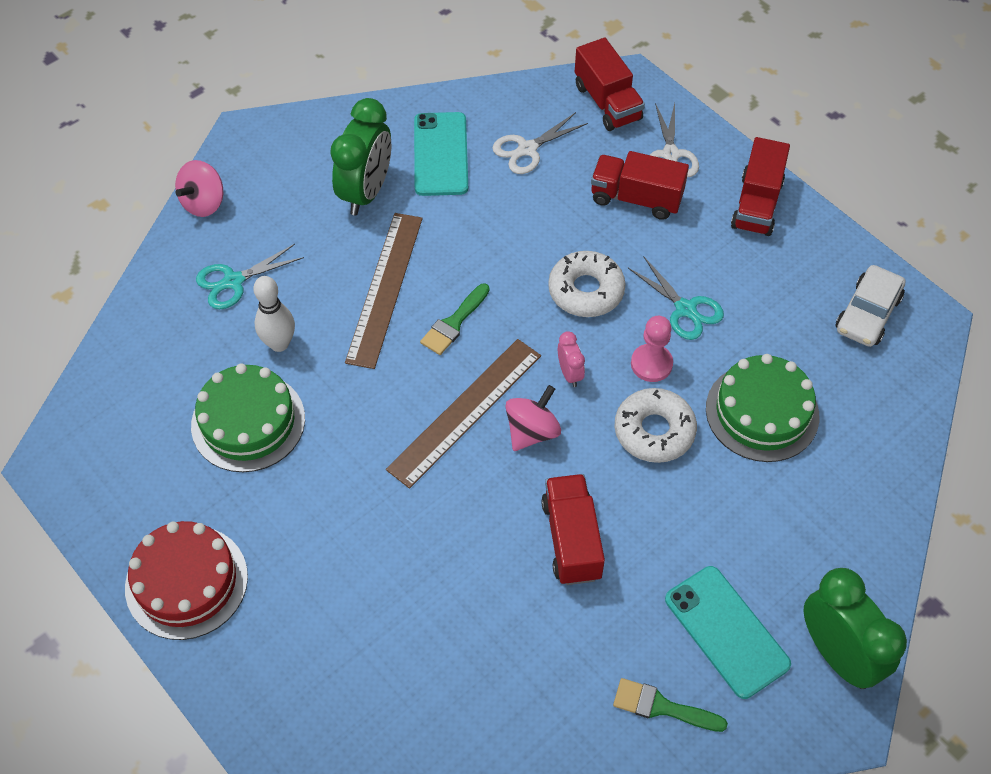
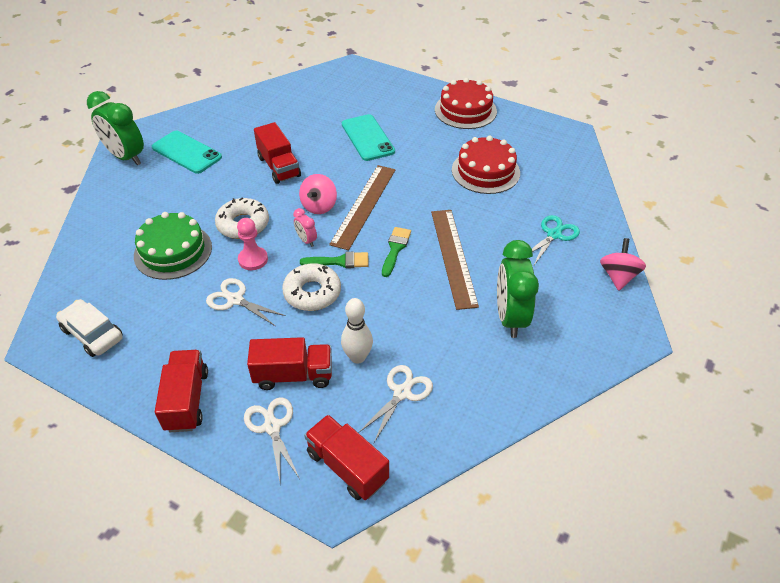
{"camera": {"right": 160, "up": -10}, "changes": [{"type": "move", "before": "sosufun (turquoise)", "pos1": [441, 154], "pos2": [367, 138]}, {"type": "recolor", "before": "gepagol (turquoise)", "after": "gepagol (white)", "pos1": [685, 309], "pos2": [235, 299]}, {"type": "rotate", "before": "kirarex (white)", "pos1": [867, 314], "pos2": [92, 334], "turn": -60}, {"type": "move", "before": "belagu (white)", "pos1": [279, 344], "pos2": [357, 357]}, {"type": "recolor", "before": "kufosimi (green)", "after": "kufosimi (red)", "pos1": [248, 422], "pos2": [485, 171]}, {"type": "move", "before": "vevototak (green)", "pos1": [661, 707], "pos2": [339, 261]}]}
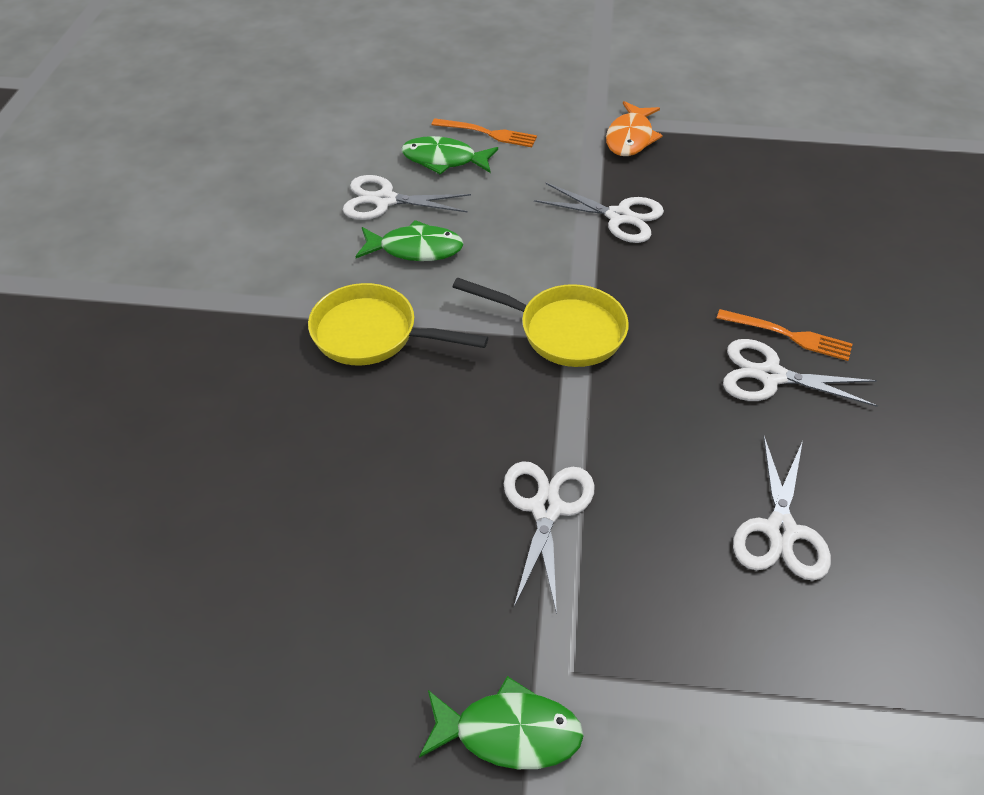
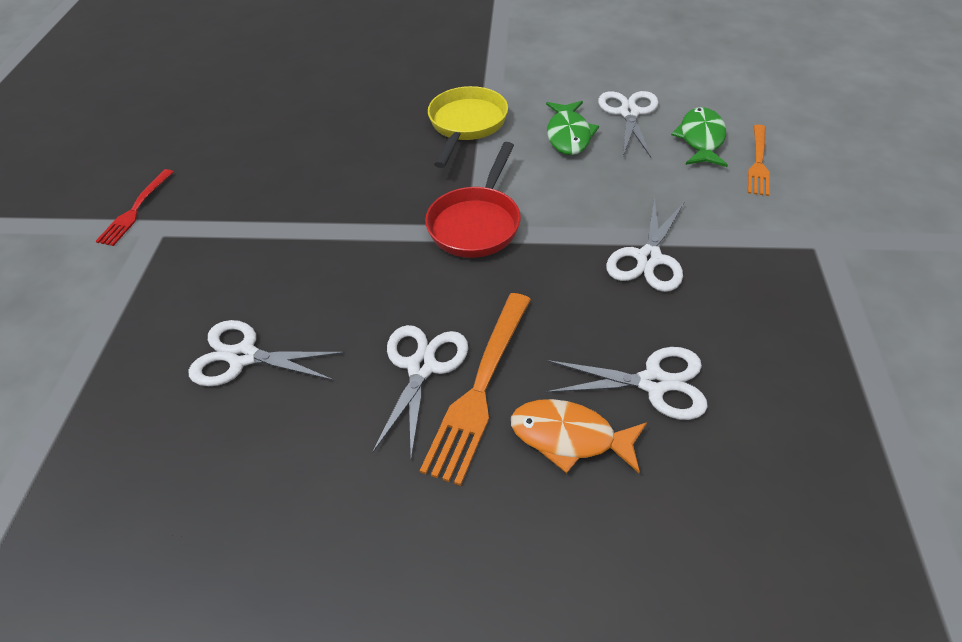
{"camera": {"right": 90, "up": 0}, "changes": [{"type": "move", "before": "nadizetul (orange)", "pos1": [630, 138], "pos2": [570, 437]}, {"type": "recolor", "before": "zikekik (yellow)", "after": "zikekik (red)", "pos1": [564, 331], "pos2": [476, 223]}, {"type": "resize", "before": "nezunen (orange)", "pos1": [789, 335], "pos2": [480, 389], "scale": 1.59}, {"type": "move", "before": "gepagol (white)", "pos1": [546, 509], "pos2": [653, 383]}, {"type": "replace", "before": "nadizetul (green)", "after": "nezunen (red)", "pos1": [508, 732], "pos2": [135, 210]}]}
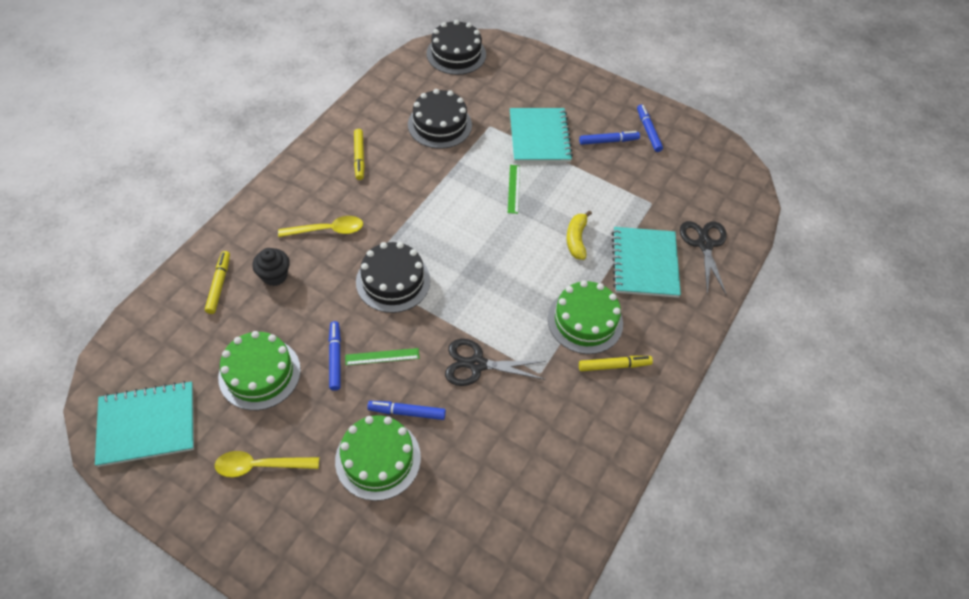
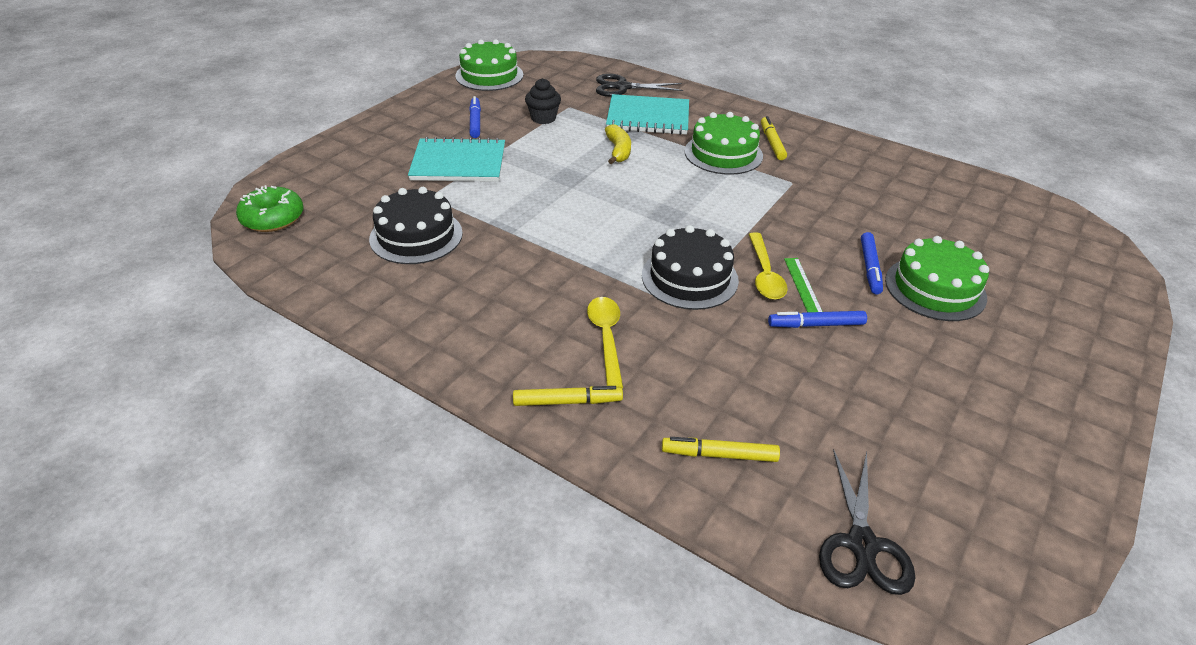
{"camera": {"right": -85, "up": -15}, "changes": [{"type": "replace", "before": "kufosimi (black)", "after": "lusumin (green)", "pos1": [456, 54], "pos2": [273, 218]}, {"type": "delete", "before": "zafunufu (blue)", "pos1": [648, 131]}, {"type": "move", "before": "zafunufu (yellow)", "pos1": [359, 157], "pos2": [567, 401]}, {"type": "delete", "before": "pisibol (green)", "pos1": [514, 189]}, {"type": "rotate", "before": "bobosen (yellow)", "pos1": [576, 239], "pos2": [618, 151], "turn": -105}, {"type": "move", "before": "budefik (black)", "pos1": [274, 276], "pos2": [543, 118]}, {"type": "move", "before": "kufosimi (green)", "pos1": [259, 373], "pos2": [489, 75]}, {"type": "move", "before": "gepagol (black)", "pos1": [477, 364], "pos2": [862, 545]}, {"type": "delete", "before": "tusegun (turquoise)", "pos1": [147, 424]}, {"type": "move", "before": "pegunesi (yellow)", "pos1": [260, 466], "pos2": [765, 275]}]}
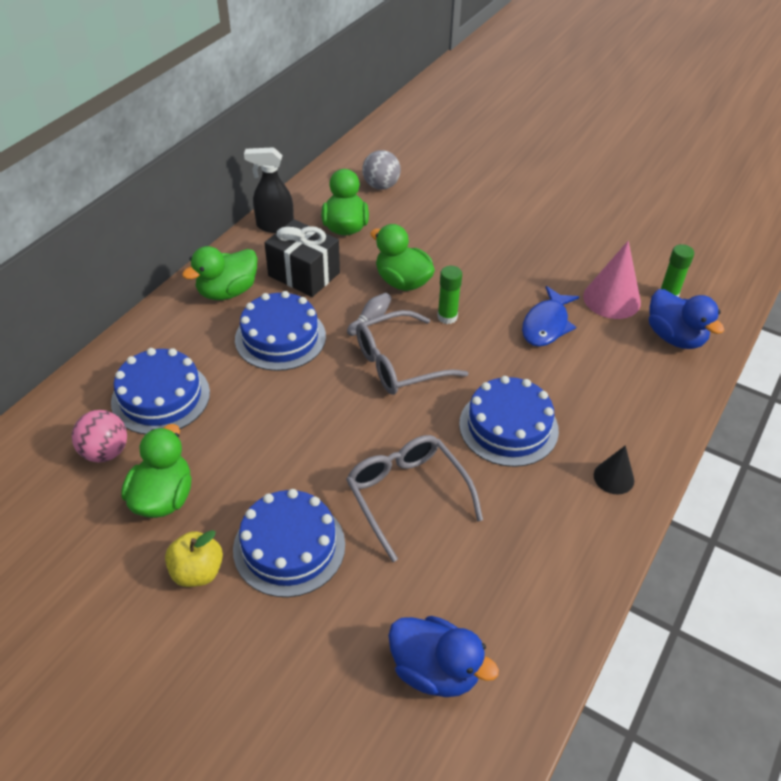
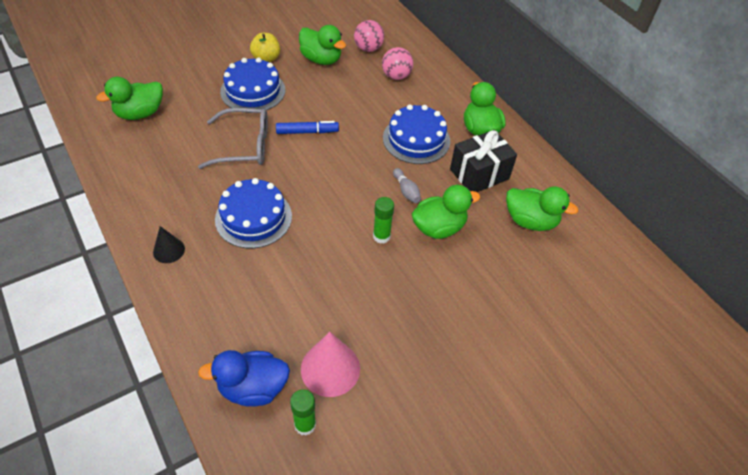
{"camera": {"right": 115, "up": 5}, "changes": [{"type": "delete", "before": "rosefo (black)", "pos1": [274, 226]}, {"type": "delete", "before": "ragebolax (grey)", "pos1": [381, 186]}, {"type": "delete", "before": "nadizetul (blue)", "pos1": [546, 325]}, {"type": "delete", "before": "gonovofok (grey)", "pos1": [398, 364]}, {"type": "replace", "before": "kufosimi (blue)", "after": "ragebolax (pink)", "pos1": [160, 397], "pos2": [396, 76]}, {"type": "recolor", "before": "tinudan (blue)", "after": "tinudan (green)", "pos1": [435, 670], "pos2": [140, 113]}, {"type": "insert", "after": "zafunufu (blue)", "pos2": [307, 132]}]}
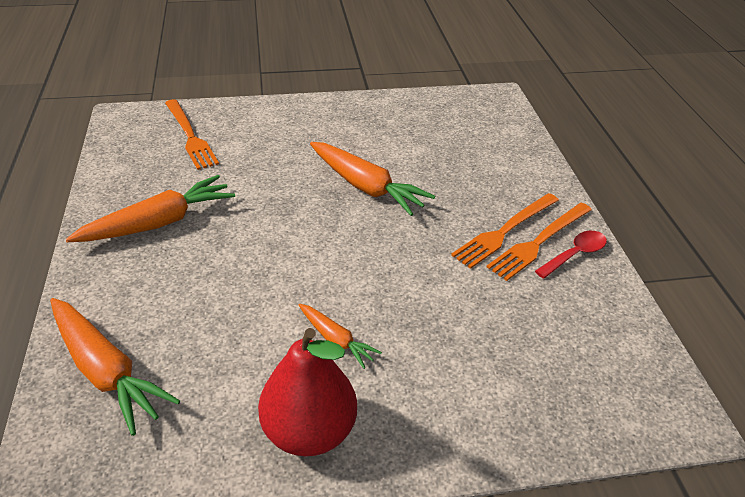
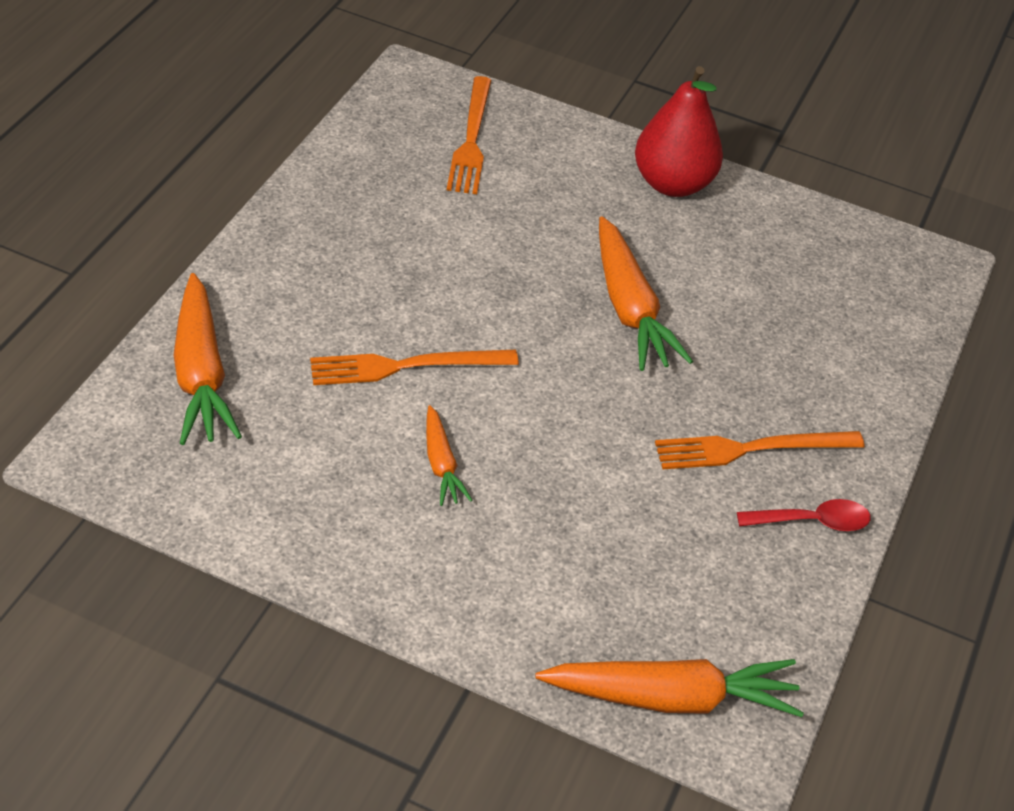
{"camera": {"right": 30, "up": 5}, "changes": [{"type": "move", "before": "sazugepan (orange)", "pos1": [158, 223], "pos2": [671, 697]}, {"type": "move", "before": "nezunen (orange)", "pos1": [539, 242], "pos2": [406, 366]}, {"type": "move", "before": "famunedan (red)", "pos1": [309, 431], "pos2": [672, 184]}]}
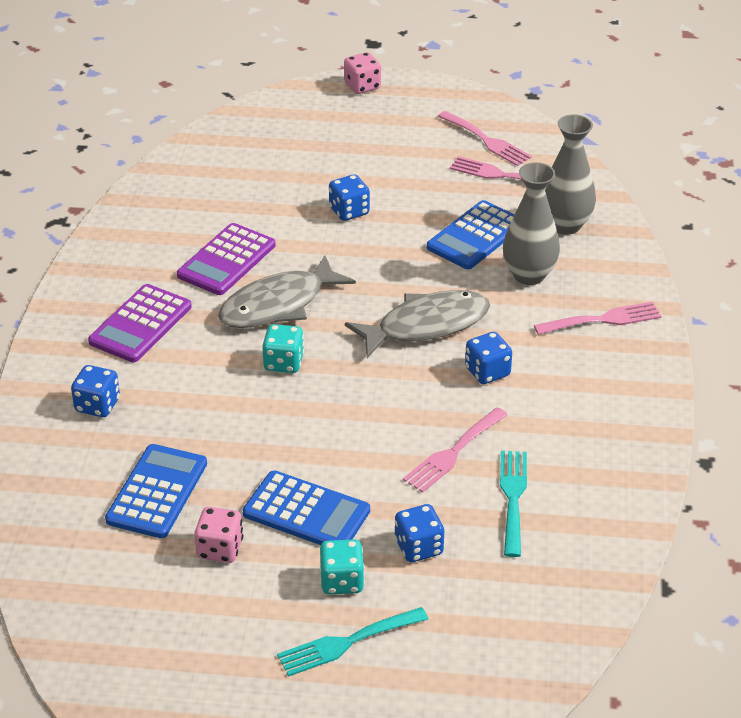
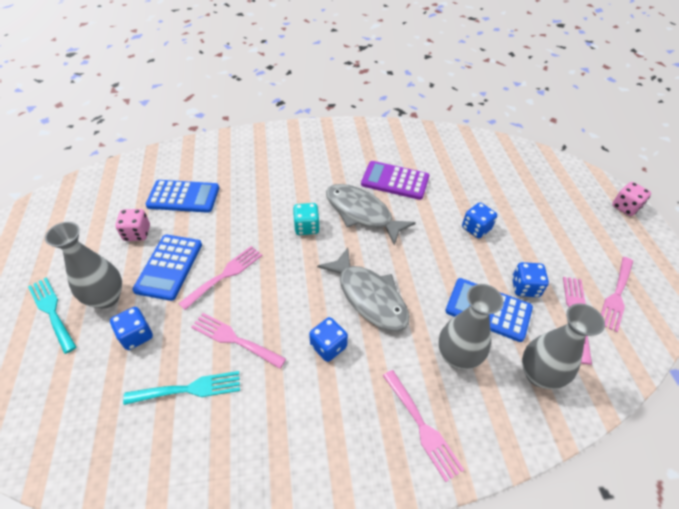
{"camera": {"right": 75, "up": 10}, "changes": [{"type": "delete", "before": "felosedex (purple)", "pos1": [140, 324]}, {"type": "move", "before": "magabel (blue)", "pos1": [97, 405], "pos2": [525, 287]}, {"type": "replace", "before": "magabel (turquoise)", "after": "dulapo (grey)", "pos1": [342, 581], "pos2": [106, 298]}, {"type": "insert", "after": "nezunen (pink)", "pos2": [225, 275]}]}
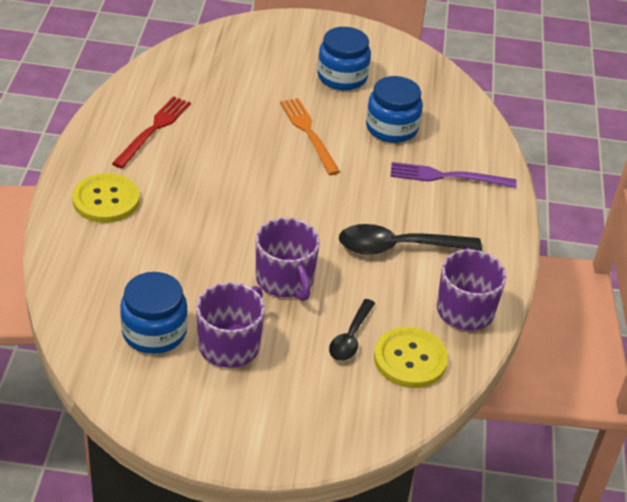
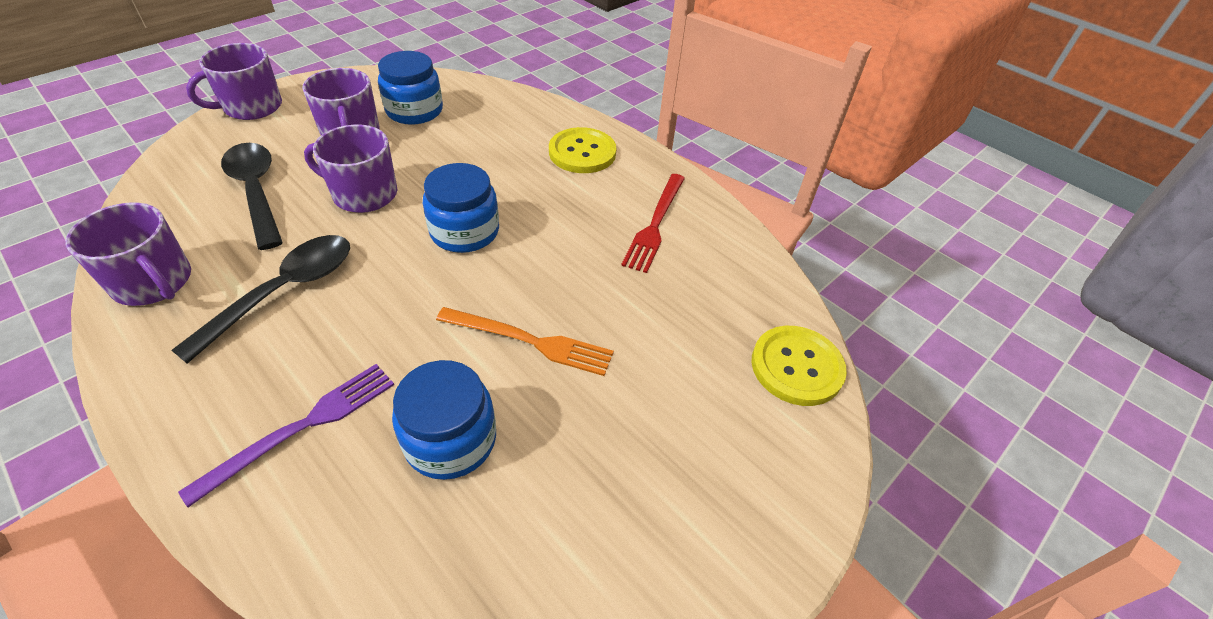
{"camera": {"right": 130, "up": 5}, "changes": [{"type": "move", "before": "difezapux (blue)", "pos1": [342, 77], "pos2": [465, 231]}, {"type": "rotate", "before": "nezunen (red)", "pos1": [153, 130], "pos2": [655, 224], "turn": 45}, {"type": "resize", "before": "pegunesi (black)", "pos1": [350, 337], "pos2": [256, 192], "scale": 1.66}, {"type": "move", "before": "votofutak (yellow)", "pos1": [410, 359], "pos2": [796, 367]}, {"type": "insert", "after": "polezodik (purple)", "pos2": [251, 107]}]}
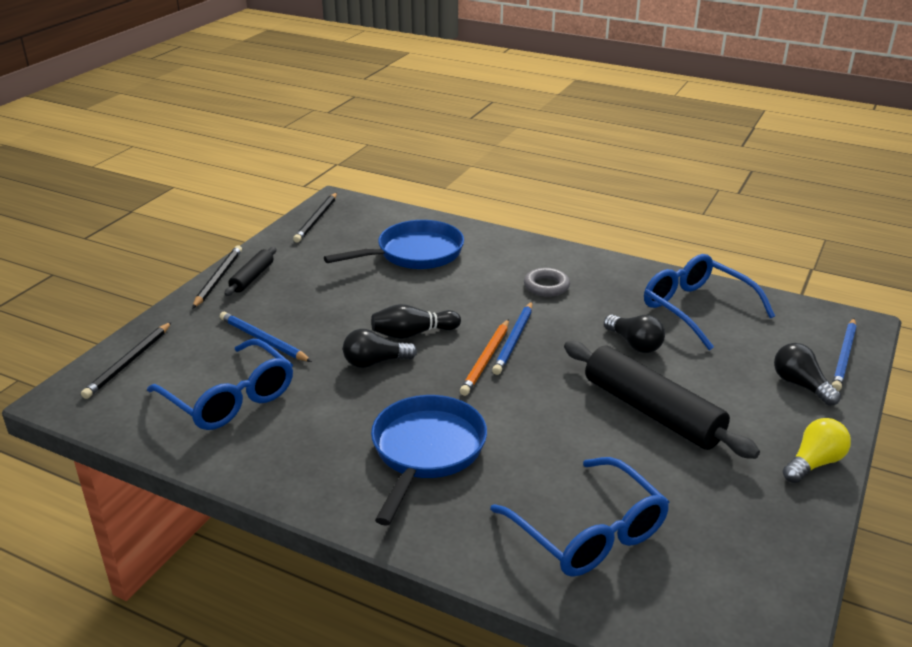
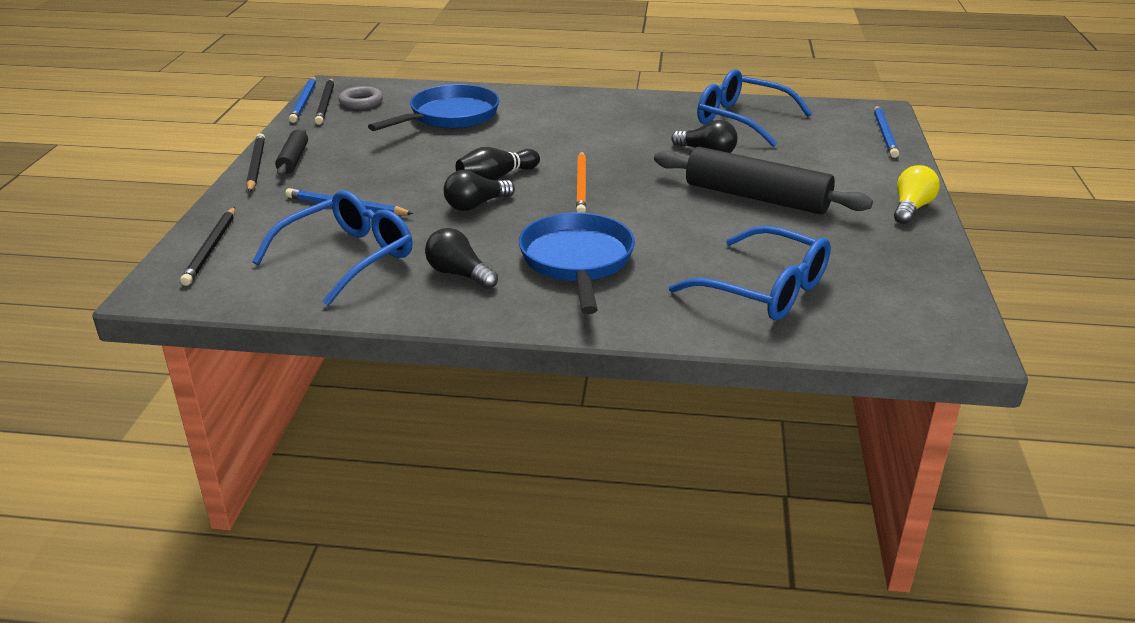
{"camera": {"right": -20, "up": 0}, "changes": [{"type": "move", "before": "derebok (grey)", "pos1": [546, 286], "pos2": [361, 102]}, {"type": "move", "before": "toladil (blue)", "pos1": [514, 340], "pos2": [304, 102]}, {"type": "rotate", "before": "gonovofok (blue)", "pos1": [229, 398], "pos2": [347, 257], "turn": -75}, {"type": "move", "before": "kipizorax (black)", "pos1": [801, 385], "pos2": [459, 274]}]}
